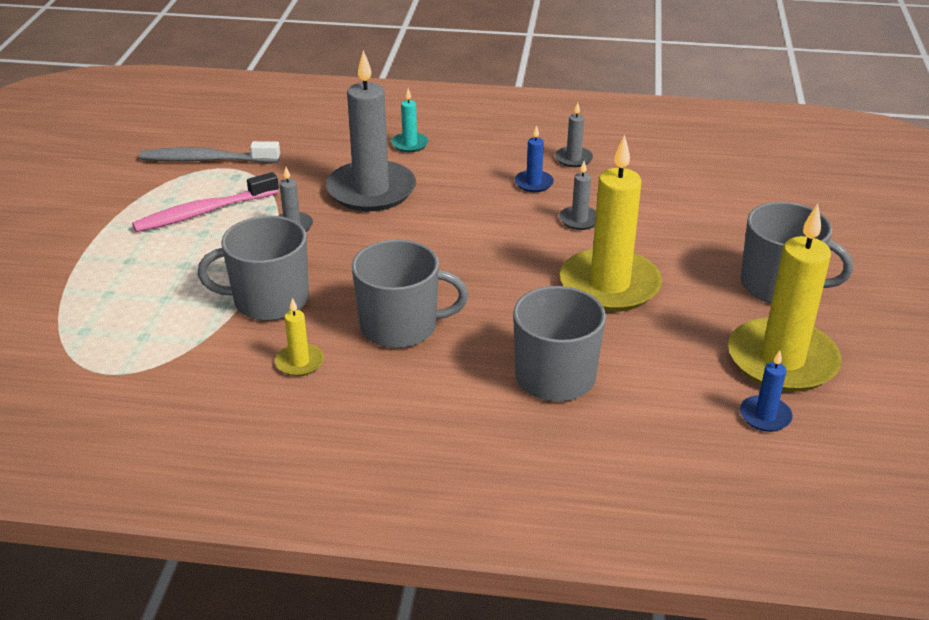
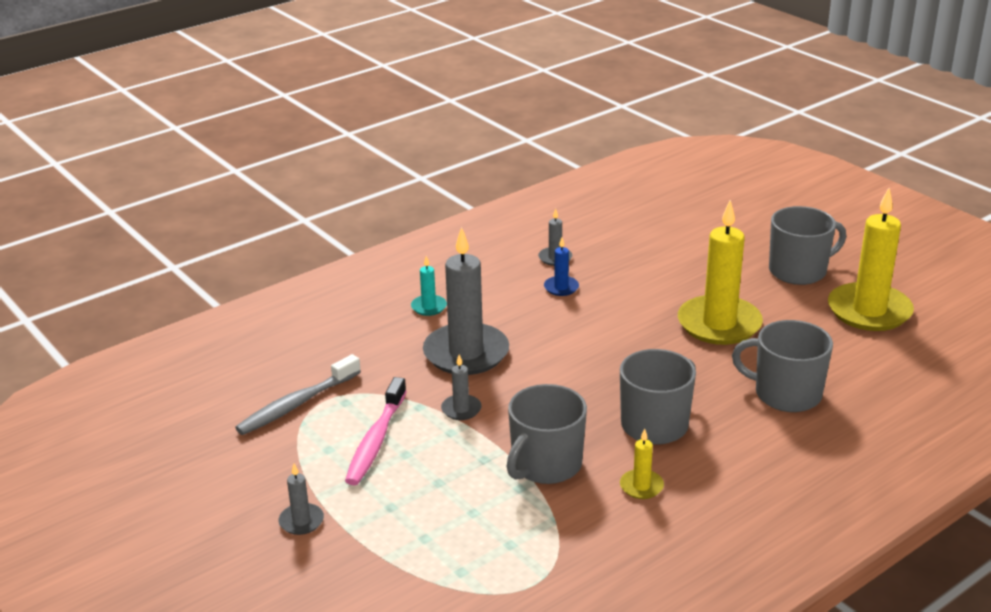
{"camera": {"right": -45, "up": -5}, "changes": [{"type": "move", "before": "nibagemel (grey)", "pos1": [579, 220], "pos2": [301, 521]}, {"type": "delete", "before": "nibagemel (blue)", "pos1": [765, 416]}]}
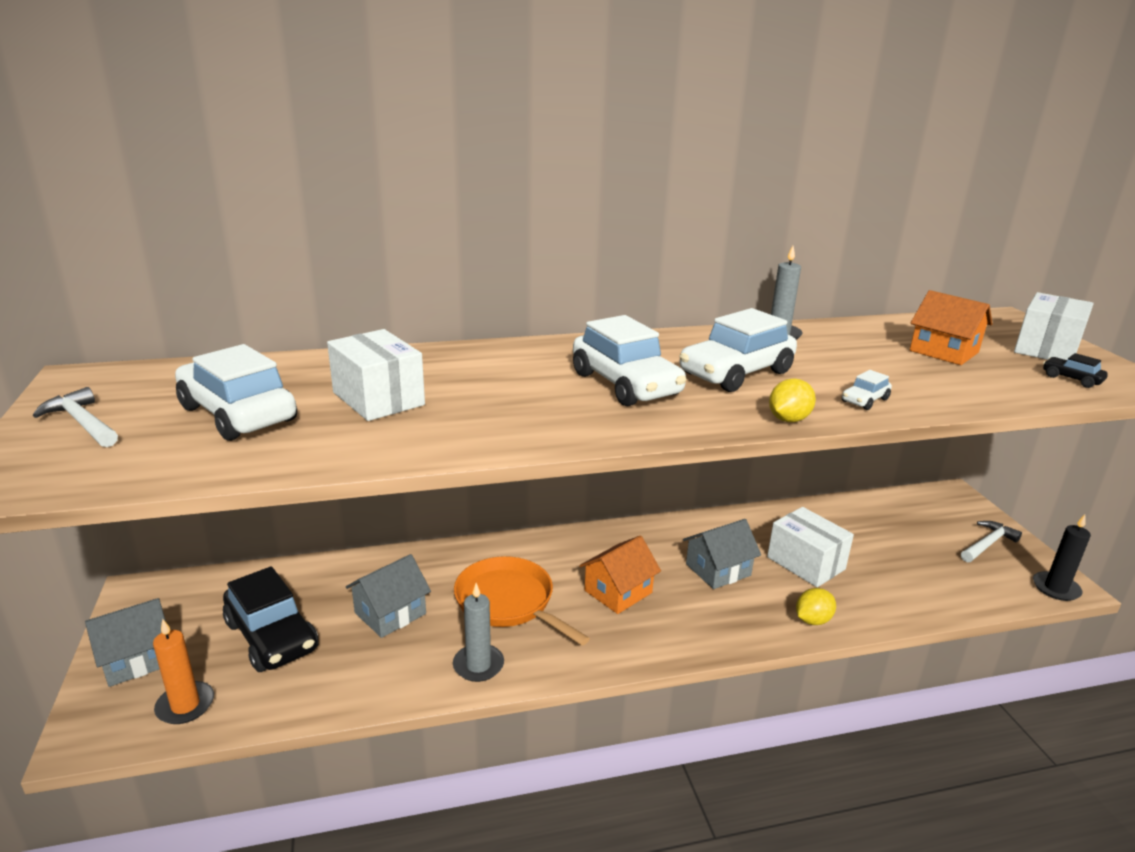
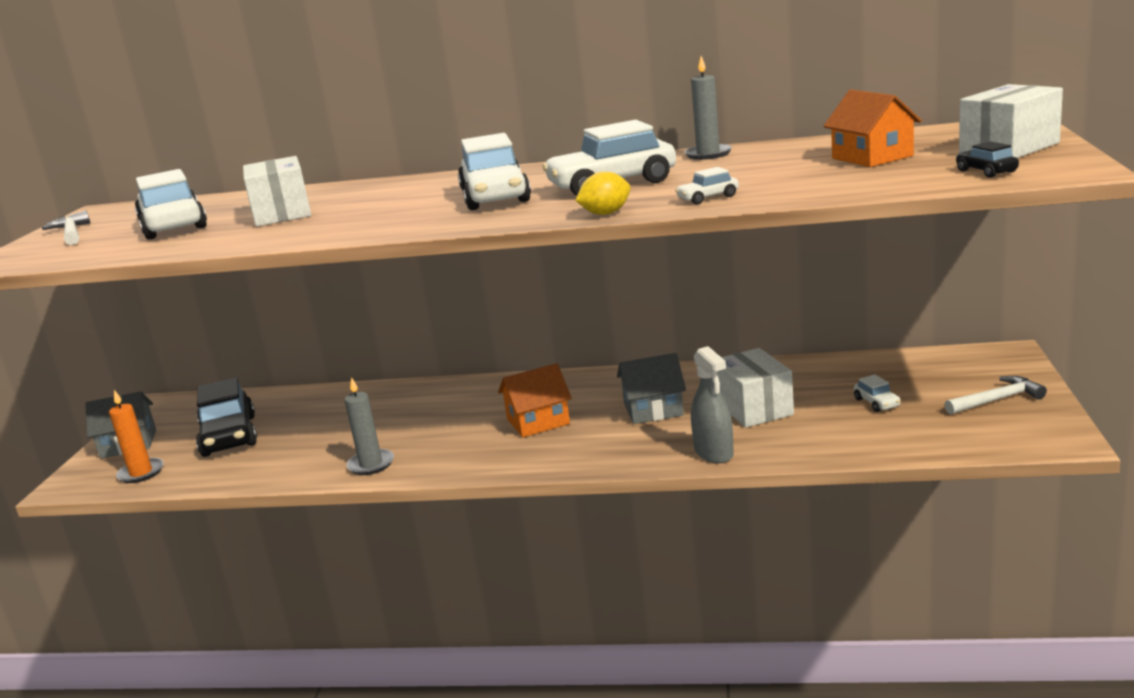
{"camera": {"right": 25, "up": -5}, "changes": [{"type": "delete", "before": "nibagemel (black)", "pos1": [1056, 588]}, {"type": "delete", "before": "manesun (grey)", "pos1": [390, 613]}, {"type": "delete", "before": "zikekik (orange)", "pos1": [509, 602]}, {"type": "replace", "before": "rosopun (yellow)", "after": "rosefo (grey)", "pos1": [812, 620], "pos2": [713, 452]}, {"type": "insert", "after": "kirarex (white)", "pos2": [876, 403]}]}
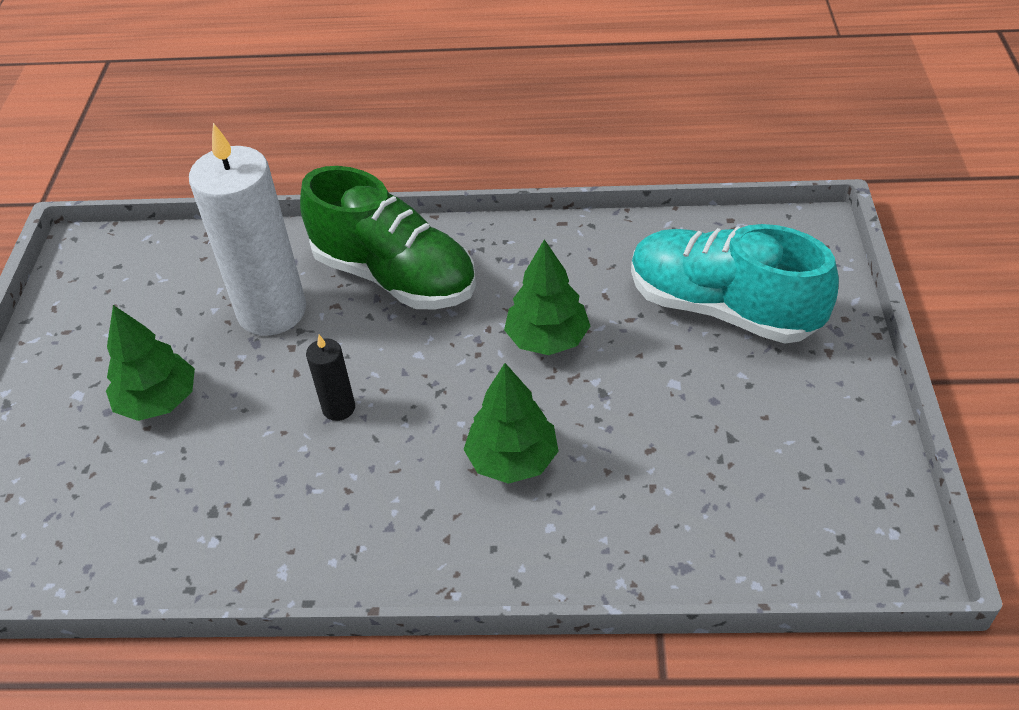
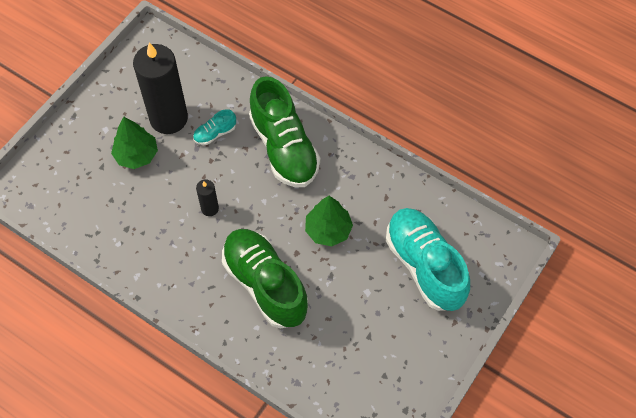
{"camera": {"right": 30, "up": 15}, "changes": [{"type": "replace", "before": "nibagemel (white)", "after": "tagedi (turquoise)", "pos1": [272, 311], "pos2": [215, 133]}, {"type": "replace", "before": "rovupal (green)", "after": "tagedi (green)", "pos1": [512, 459], "pos2": [265, 284]}, {"type": "insert", "after": "nibagemel (black)", "pos2": [168, 118]}]}
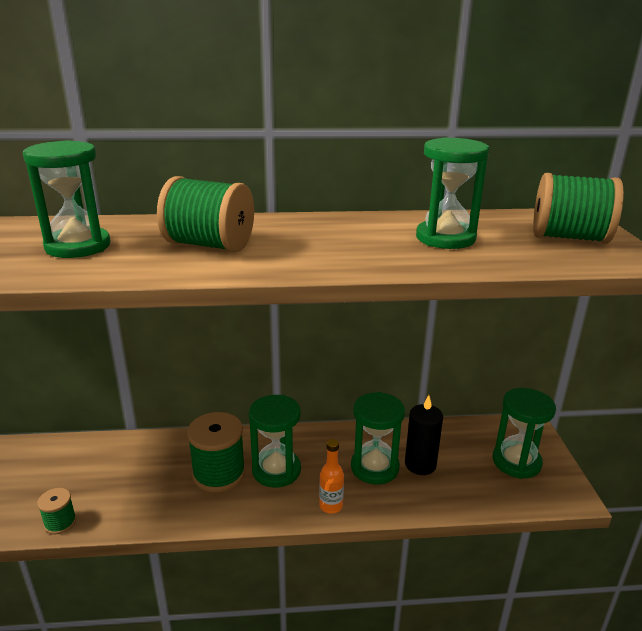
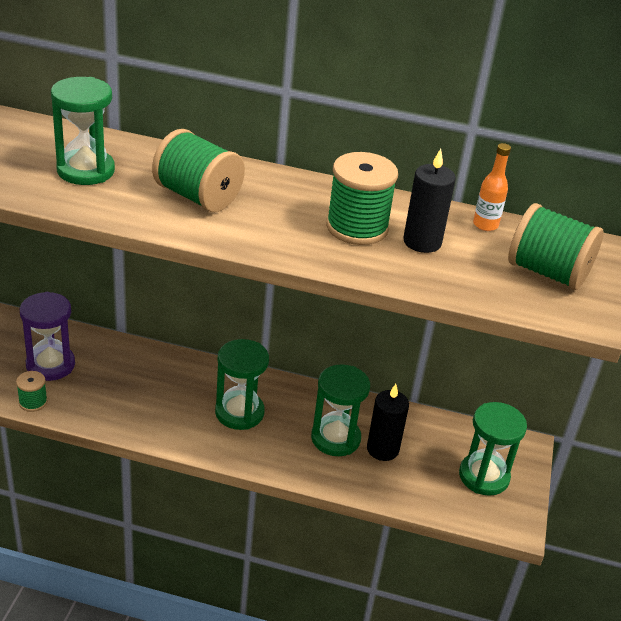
{"camera": {"right": 15, "up": 10}, "changes": [{"type": "replace", "before": "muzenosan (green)", "after": "nibagemel (black)", "pos1": [445, 238], "pos2": [422, 242]}, {"type": "move", "before": "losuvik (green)", "pos1": [219, 473], "pos2": [357, 227]}, {"type": "move", "before": "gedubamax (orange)", "pos1": [331, 506], "pos2": [485, 225]}, {"type": "insert", "after": "muzenosan (purple)", "pos2": [50, 365]}]}
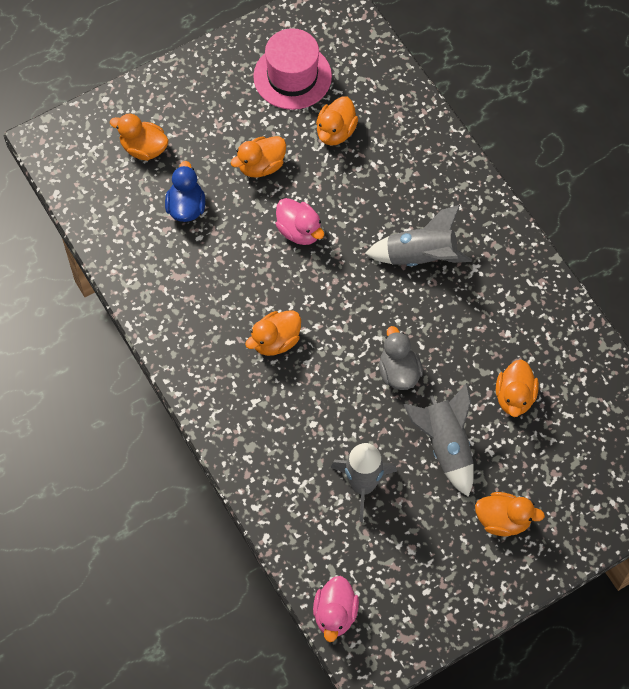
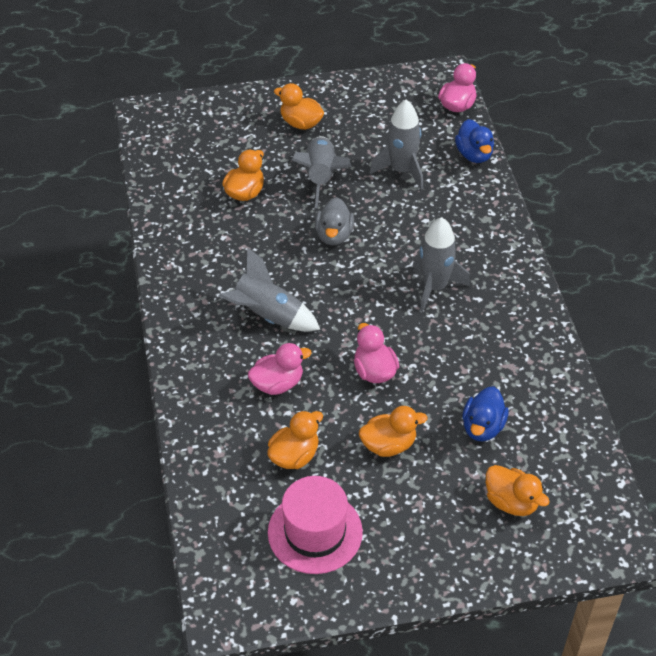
{"camera": {"right": -160, "up": -15}, "changes": [{"type": "replace", "before": "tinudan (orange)", "after": "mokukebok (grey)", "pos1": [275, 341], "pos2": [434, 287]}, {"type": "insert", "after": "tinudan (blue)", "pos2": [474, 155]}, {"type": "insert", "after": "tinudan (pink)", "pos2": [277, 384]}]}
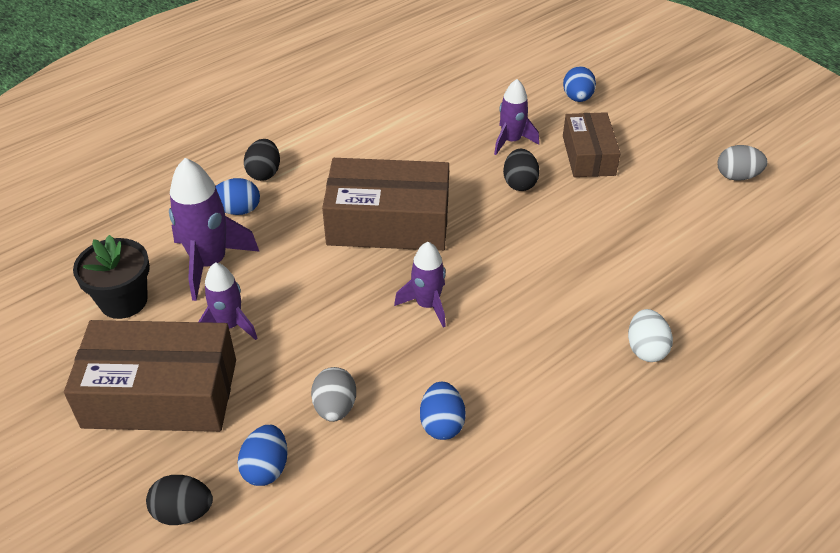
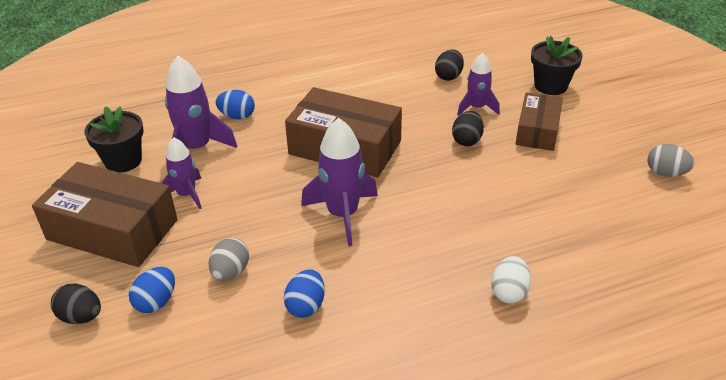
{"camera": {"right": 20, "up": -5}, "changes": [{"type": "replace", "before": "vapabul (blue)", "after": "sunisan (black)", "pos1": [577, 98], "pos2": [550, 86]}, {"type": "move", "before": "vapabul (black)", "pos1": [264, 173], "pos2": [448, 76]}, {"type": "resize", "before": "mokukebok (purple)", "pos1": [427, 305], "pos2": [342, 214], "scale": 1.59}]}
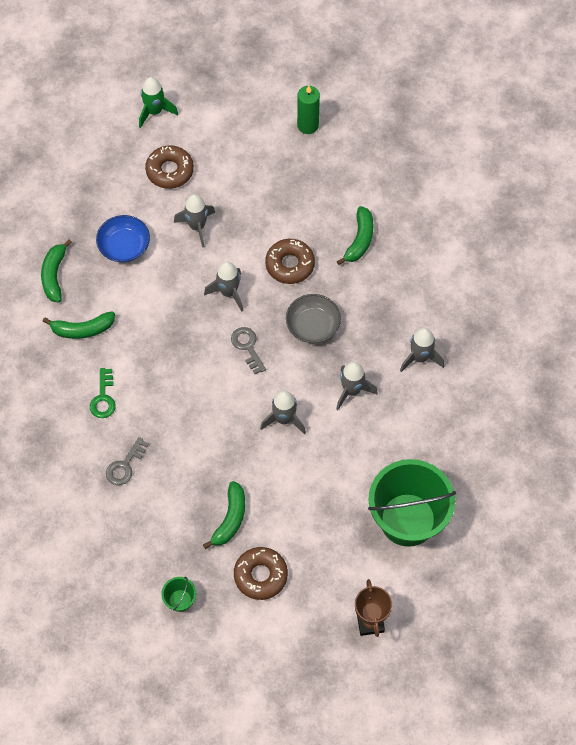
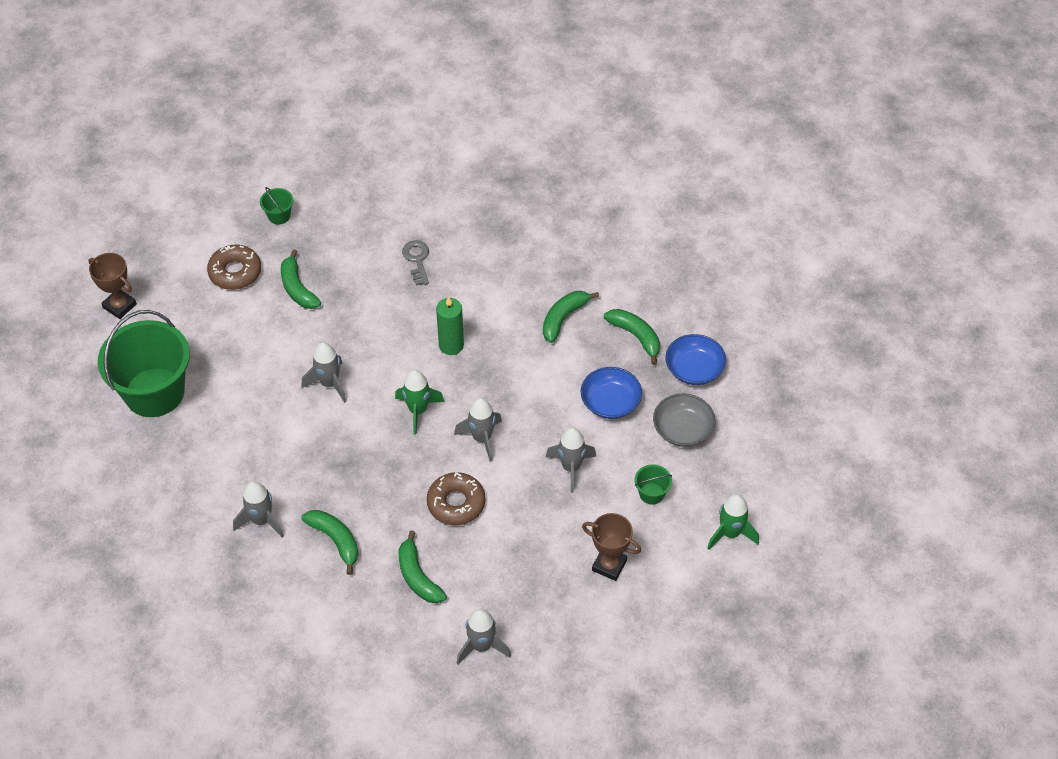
{"camera": {"right": 135, "up": -10}, "changes": [{"type": "move", "before": "nibagemel (green)", "pos1": [308, 125], "pos2": [451, 345]}, {"type": "replace", "before": "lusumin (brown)", "after": "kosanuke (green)", "pos1": [170, 171], "pos2": [651, 493]}, {"type": "move", "before": "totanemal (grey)", "pos1": [313, 325], "pos2": [682, 429]}, {"type": "replace", "before": "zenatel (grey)", "after": "mokukebok (green)", "pos1": [247, 347], "pos2": [418, 411]}, {"type": "move", "before": "mokukebok (grey)", "pos1": [352, 391], "pos2": [481, 646]}, {"type": "delete", "before": "zenatel (green)", "pos1": [103, 398]}, {"type": "insert", "after": "totanemal (blue)", "pos2": [694, 369]}, {"type": "insert", "after": "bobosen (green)", "pos2": [335, 540]}, {"type": "insert", "after": "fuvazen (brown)", "pos2": [609, 565]}]}
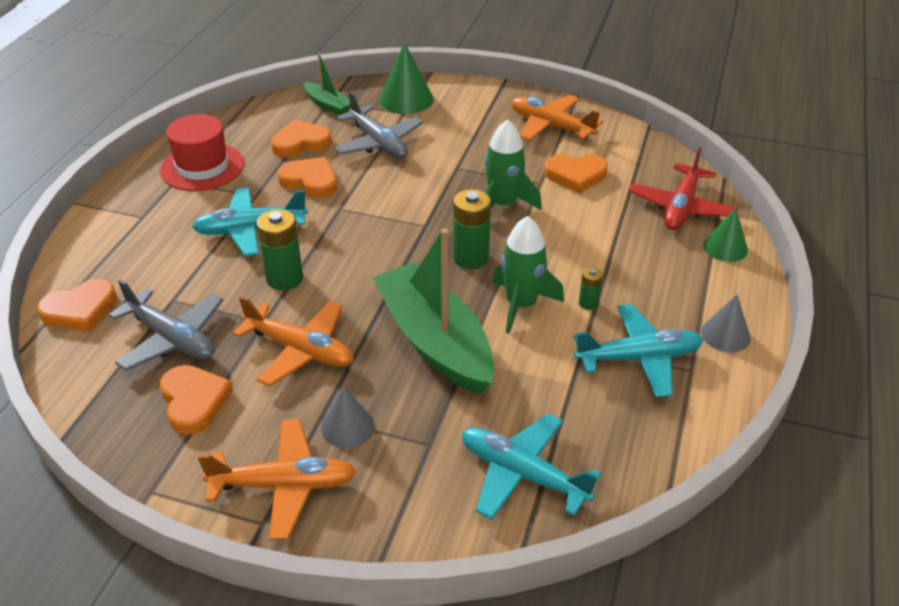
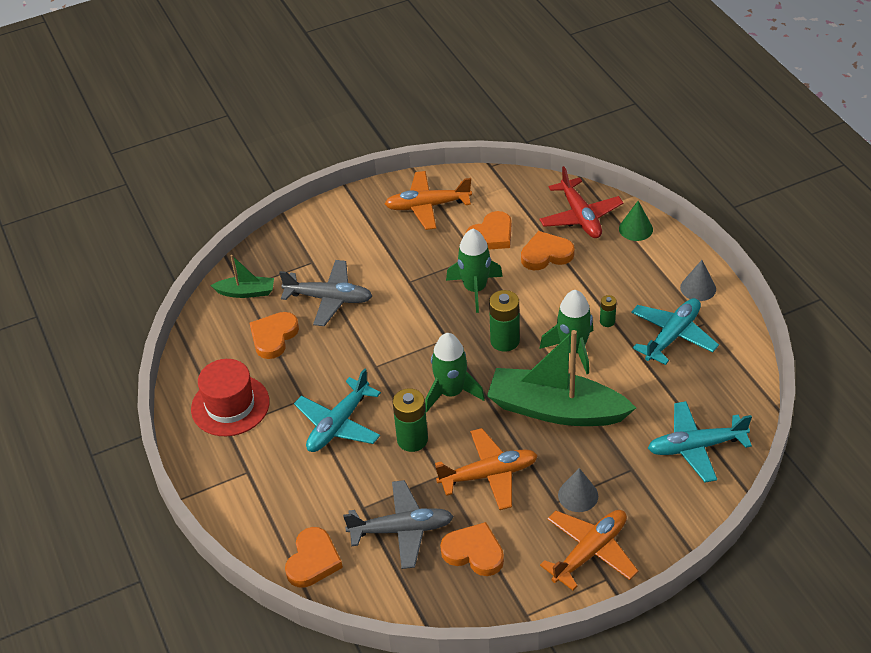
{"camera": {"right": -40, "up": 5}, "changes": [{"type": "delete", "before": "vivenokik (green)", "pos1": [406, 99]}, {"type": "move", "before": "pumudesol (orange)", "pos1": [310, 181], "pos2": [546, 254]}, {"type": "insert", "after": "mokukebok (green)", "pos2": [451, 392]}]}
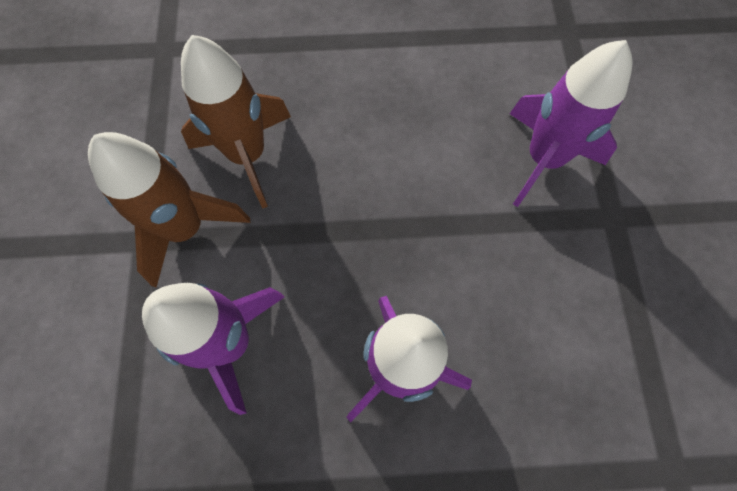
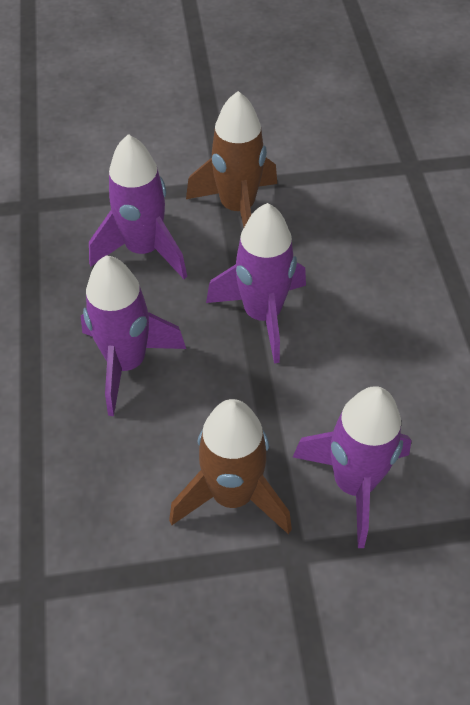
{"camera": {"right": 85, "up": -15}, "changes": [{"type": "move", "before": "mokukebok (brown)", "pos1": [247, 155], "pos2": [232, 495]}, {"type": "insert", "after": "mokukebok (purple)", "pos2": [262, 315]}]}
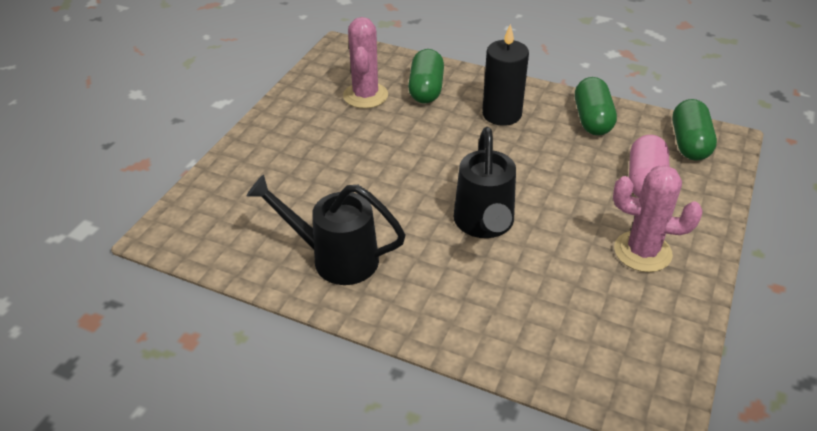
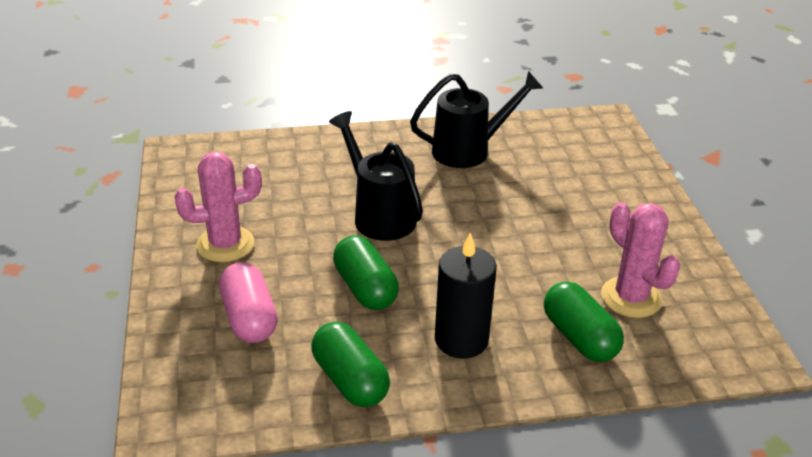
{"camera": {"right": 145, "up": -5}, "changes": [{"type": "move", "before": "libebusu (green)", "pos1": [689, 143], "pos2": [365, 288]}]}
